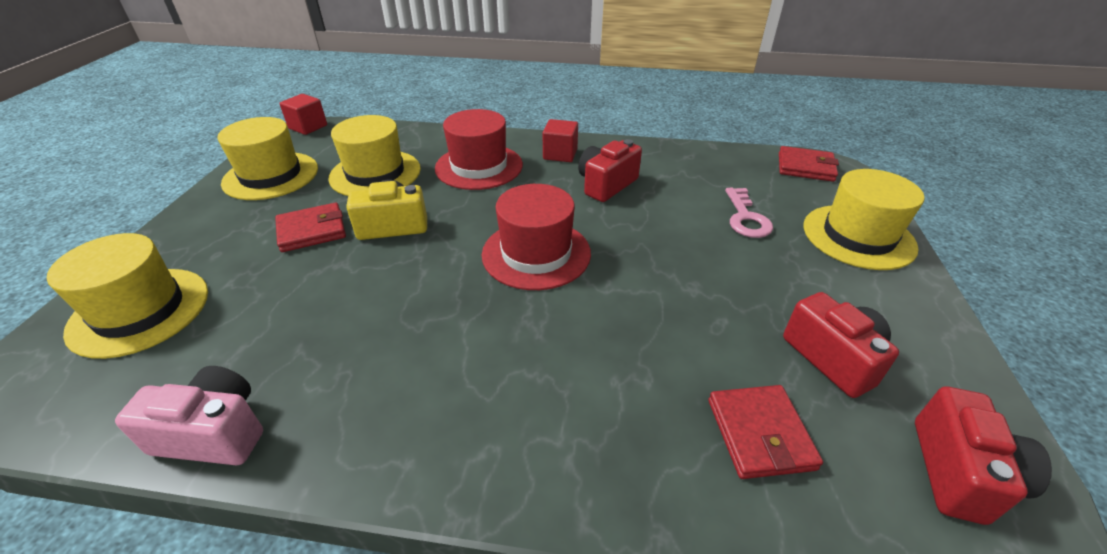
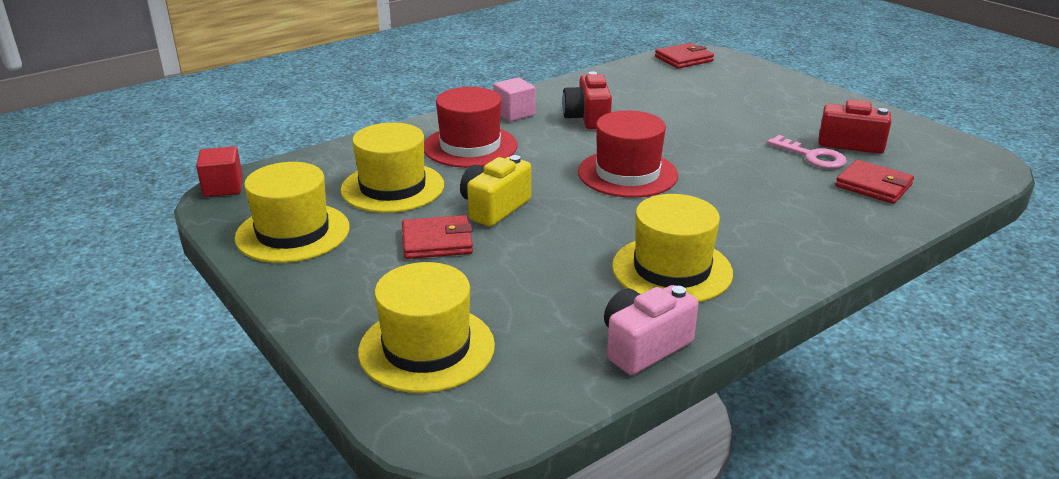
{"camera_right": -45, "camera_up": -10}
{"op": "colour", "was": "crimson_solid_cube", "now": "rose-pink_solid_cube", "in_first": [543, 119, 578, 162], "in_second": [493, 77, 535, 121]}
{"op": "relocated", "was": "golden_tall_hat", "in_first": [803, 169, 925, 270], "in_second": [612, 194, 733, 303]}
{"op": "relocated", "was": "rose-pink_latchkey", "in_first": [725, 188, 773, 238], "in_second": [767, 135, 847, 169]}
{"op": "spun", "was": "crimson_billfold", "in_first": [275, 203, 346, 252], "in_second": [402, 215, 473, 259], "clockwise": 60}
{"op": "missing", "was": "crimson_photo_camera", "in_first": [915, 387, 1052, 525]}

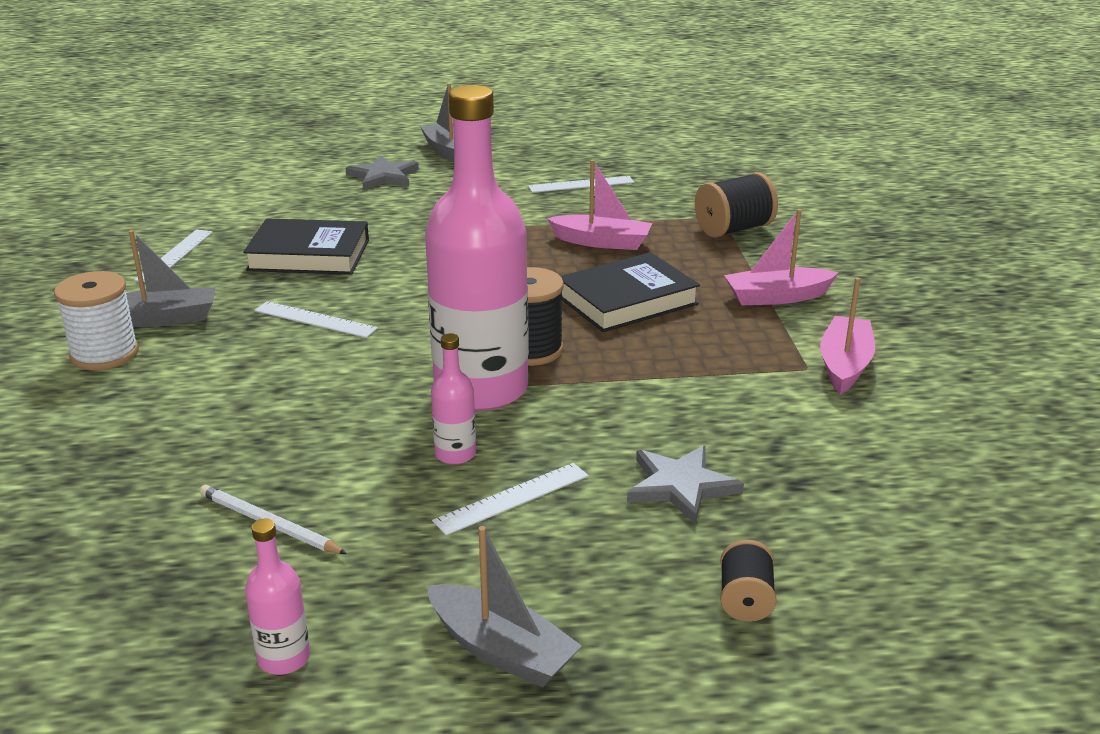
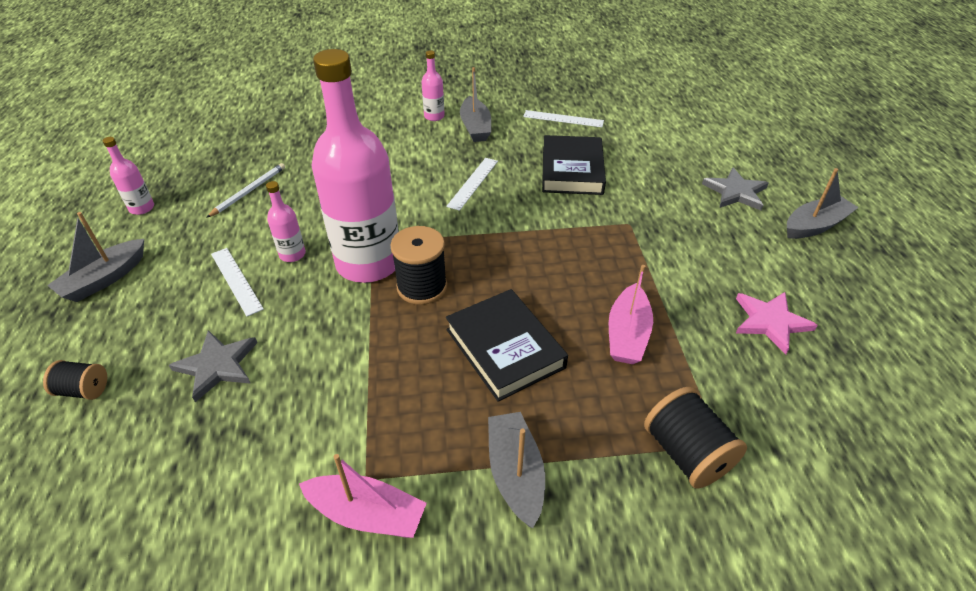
{"camera_right": 90, "camera_up": 15}
{"op": "exchanged", "was": "snow-white_measuring_stick", "now": "rose-pink_star_shape", "in_first": [528, 176, 634, 193], "in_second": [736, 292, 818, 354]}
{"op": "colour", "was": "rose-pink_toy_boat", "now": "grey_toy_boat", "in_first": [724, 209, 838, 305], "in_second": [488, 412, 545, 528]}
{"op": "exchanged", "was": "snow-white_spool", "now": "rose-pink_flask", "in_first": [54, 271, 139, 370], "in_second": [421, 50, 445, 121]}

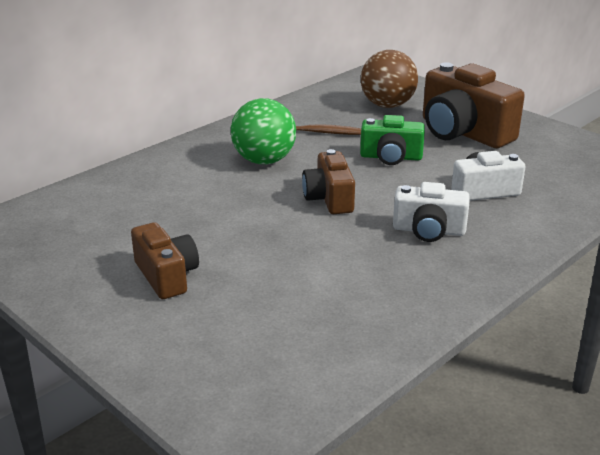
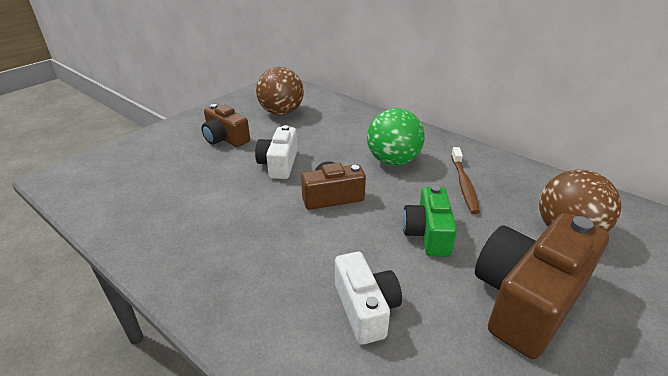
{"camera_right": 85, "camera_up": 5}
{"op": "relocated", "was": "snow-white_photo_camera", "in_first": [393, 182, 470, 242], "in_second": [255, 125, 297, 179]}
{"op": "spun", "was": "brown_photo_camera", "in_first": [131, 222, 199, 299], "in_second": [201, 104, 250, 147], "clockwise": 75}
{"op": "appeared", "now": "brown_sphere", "in_second": [256, 67, 304, 115]}

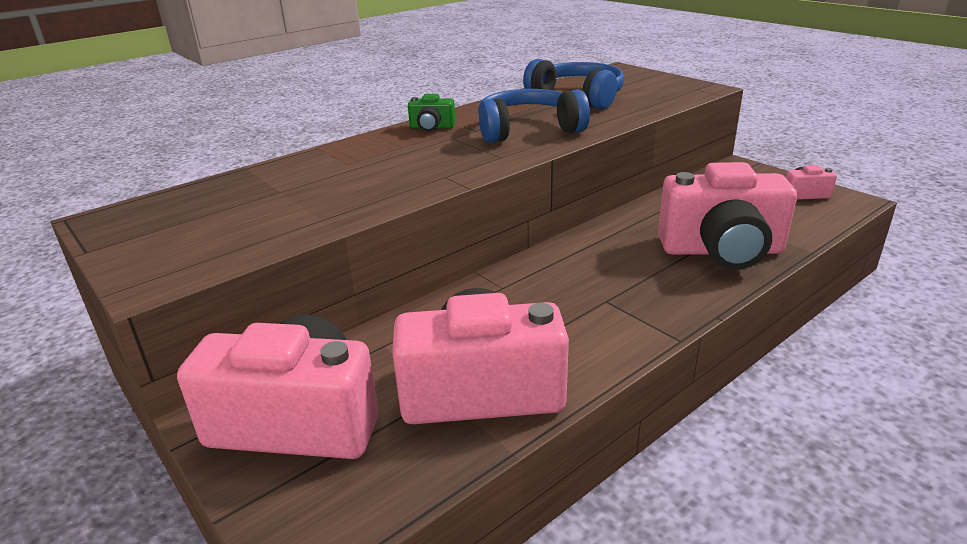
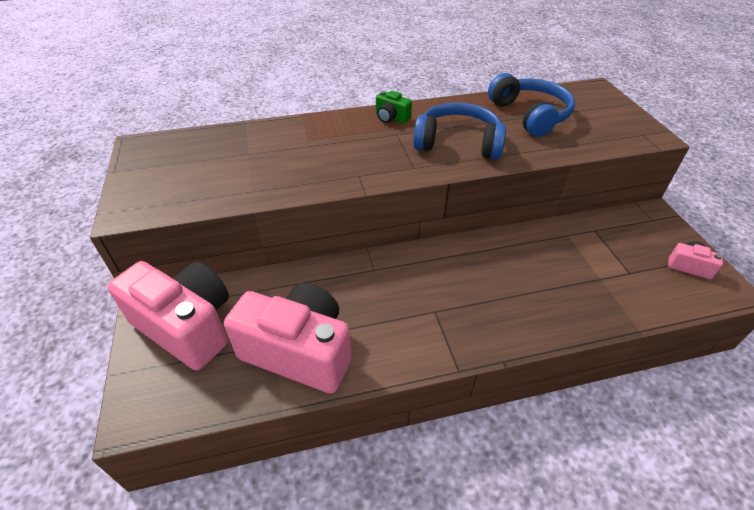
{"camera_right": 25, "camera_up": 15}
{"op": "missing", "was": "rose-pink_photo_camera", "in_first": [658, 162, 797, 270]}

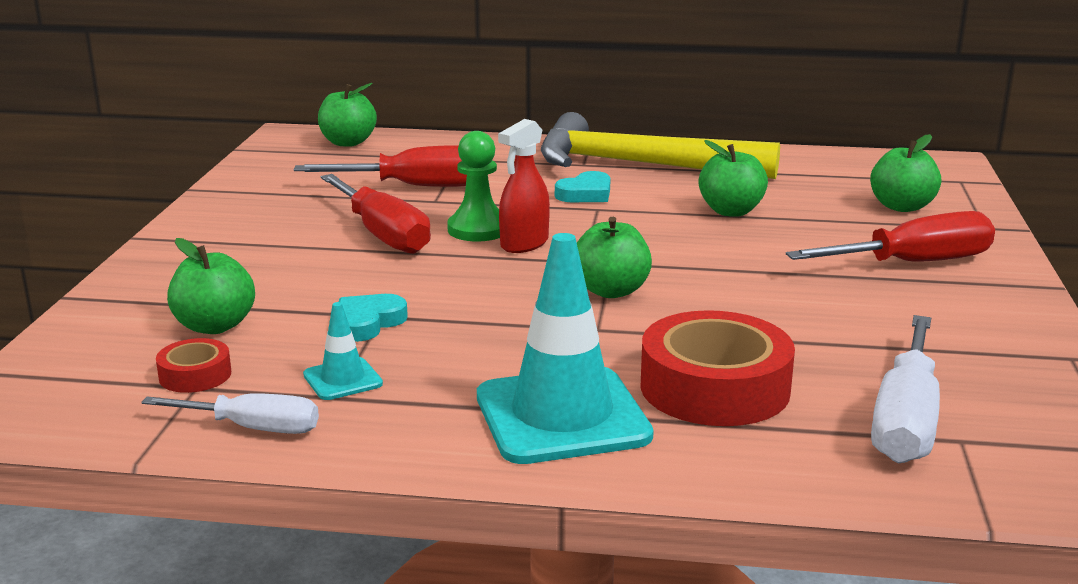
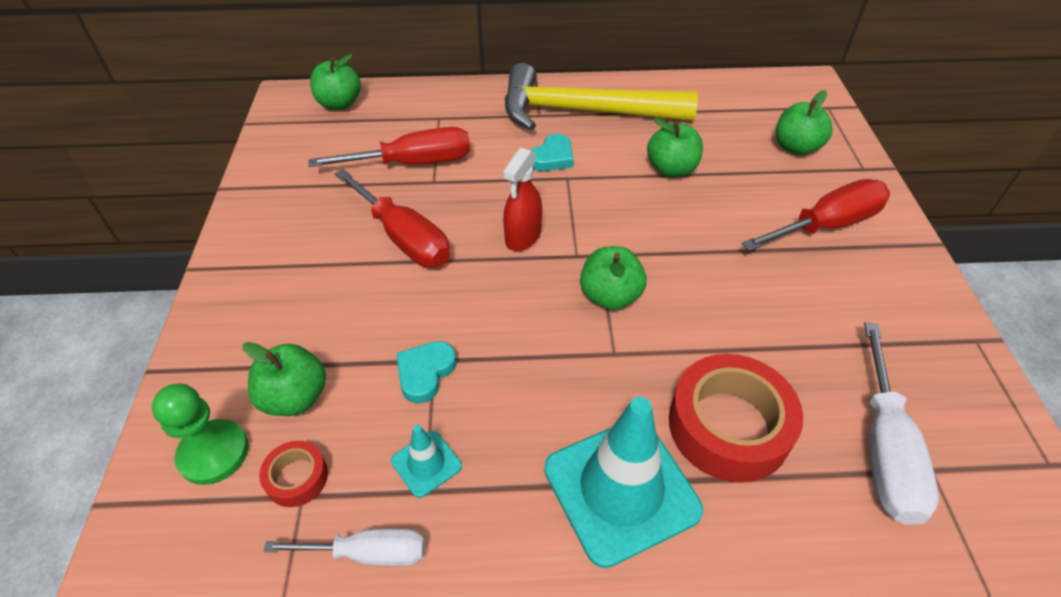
{"camera_right": -10, "camera_up": 25}
{"op": "relocated", "was": "green_game_pawn", "in_first": [447, 131, 500, 242], "in_second": [152, 384, 249, 485]}

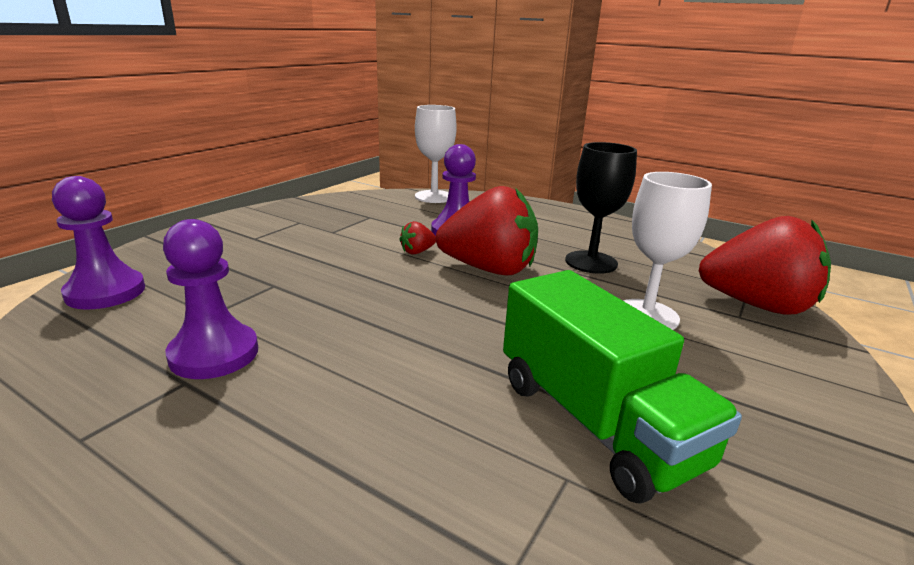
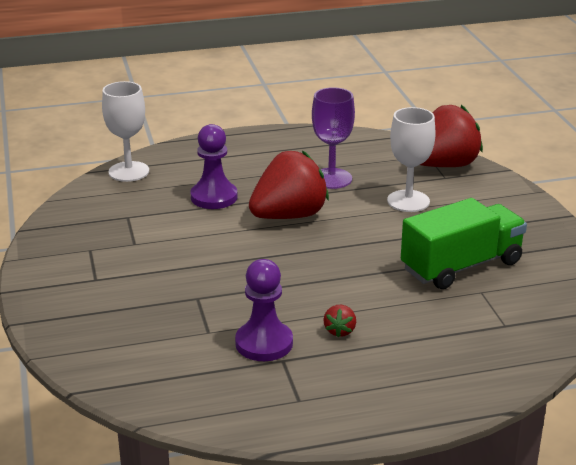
{"camera_right": -45, "camera_up": 5}
{"op": "colour", "was": "black_wine_glass", "now": "purple_wine_glass", "in_first": [565, 142, 637, 274], "in_second": [312, 87, 355, 189]}
{"op": "missing", "was": "purple_game_pawn", "in_first": [52, 176, 145, 310]}
{"op": "relocated", "was": "crimson_berry", "in_first": [399, 221, 436, 255], "in_second": [323, 305, 356, 337]}
{"op": "spun", "was": "green_lorry", "in_first": [503, 270, 742, 503], "in_second": [401, 198, 527, 289], "clockwise": -45}

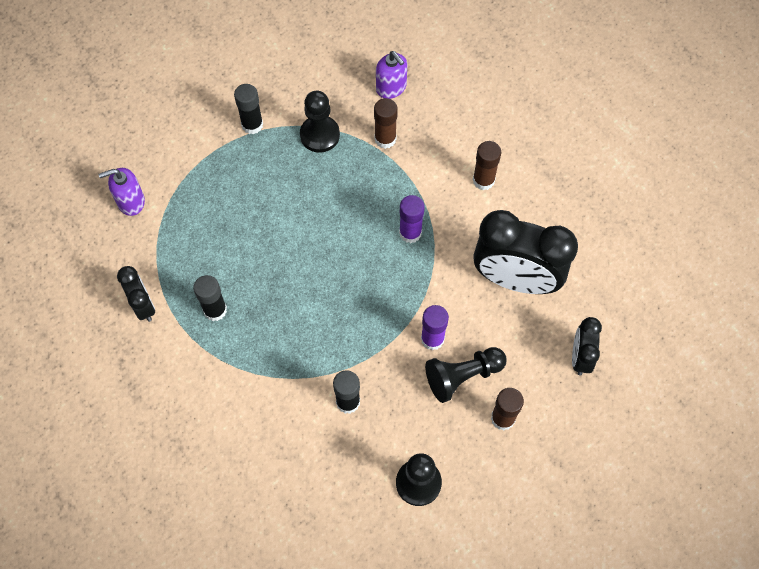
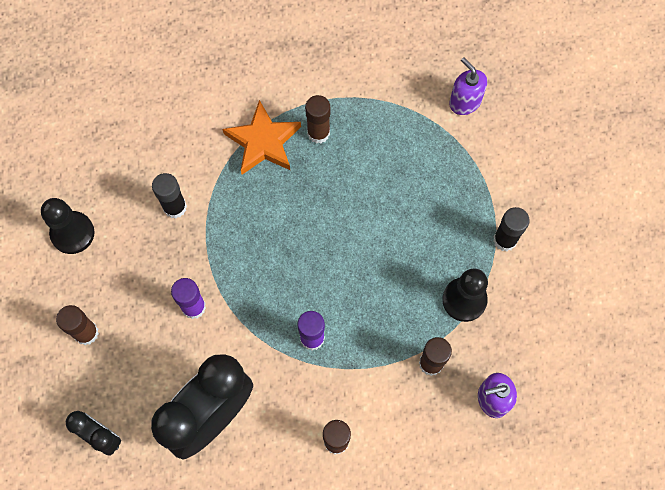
{"camera_right": 115, "camera_up": 5}
{"op": "spun", "was": "purple_pump_bottle", "in_first": [98, 168, 145, 216], "in_second": [449, 58, 487, 115], "clockwise": -45}
{"op": "missing", "was": "black_alarm_clock", "in_first": [117, 266, 155, 322]}
{"op": "colour", "was": "black_stick_of_glue", "now": "brown_stick_of_glue", "in_first": [193, 275, 227, 321], "in_second": [305, 95, 330, 144]}
{"op": "missing", "was": "black_game_pawn", "in_first": [425, 347, 506, 403]}
{"op": "appeared", "now": "orange-coloured_star_shape", "in_second": [222, 100, 301, 175]}

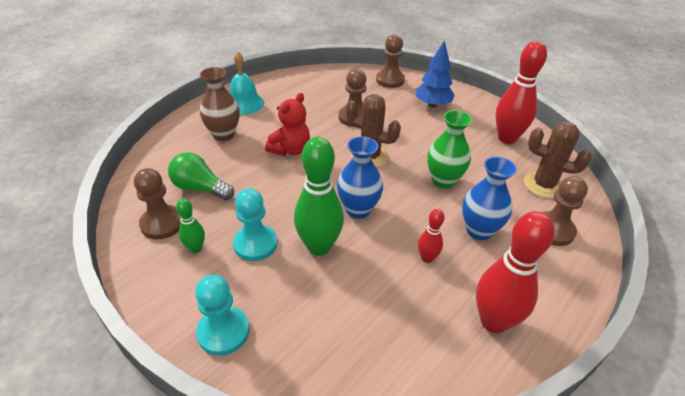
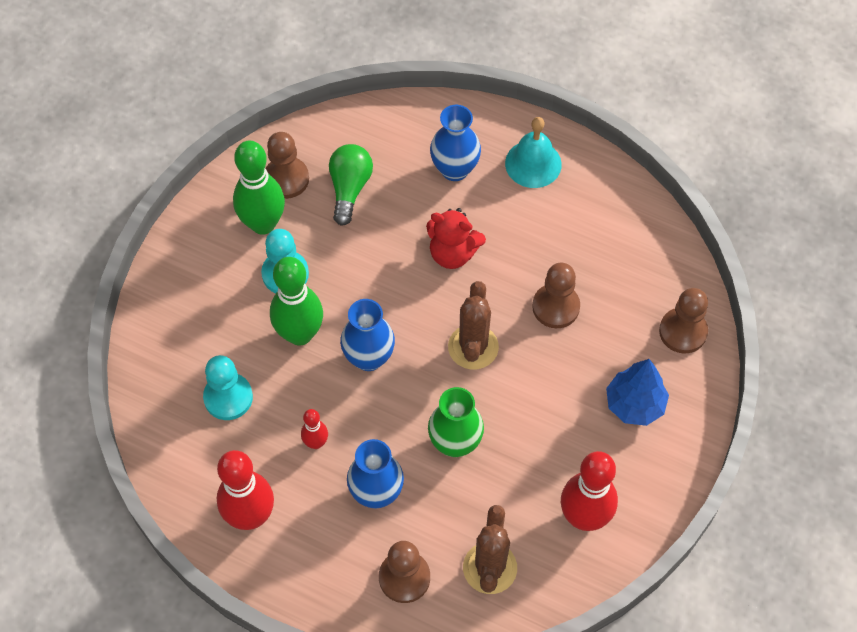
{"camera_right": 75, "camera_up": 20}
{"op": "colour", "was": "brown_vase", "now": "blue_vase", "in_first": [200, 67, 240, 141], "in_second": [430, 105, 481, 181]}
{"op": "size", "was": "green_bowling_pin", "in_first": [176, 198, 205, 253], "in_second": [233, 141, 285, 235], "ratio": 2.0}
{"op": "relocated", "was": "aqua_game_pawn", "in_first": [195, 275, 250, 356], "in_second": [203, 355, 253, 420]}

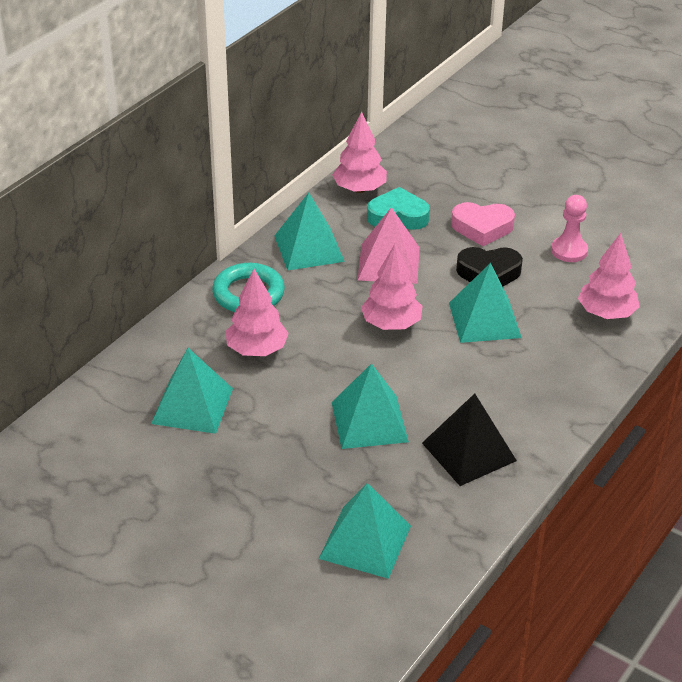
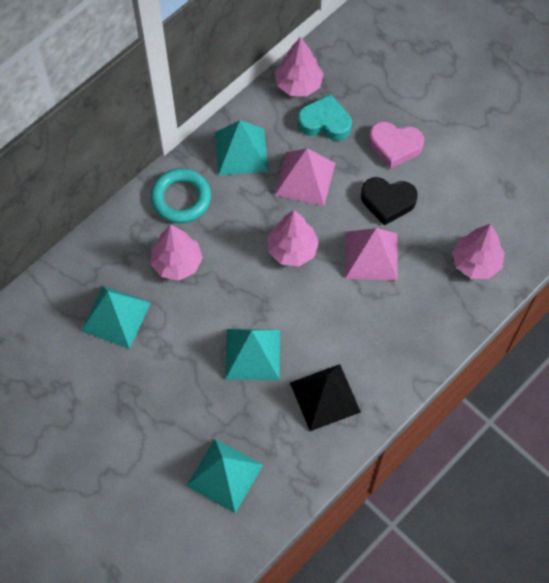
{"camera_right": 10, "camera_up": 25}
{"op": "missing", "was": "rose-pink_game_pawn", "in_first": [551, 195, 588, 262]}
{"op": "colour", "was": "aqua_pyramid", "now": "rose-pink_pyramid", "in_first": [449, 263, 522, 343], "in_second": [345, 228, 398, 280]}

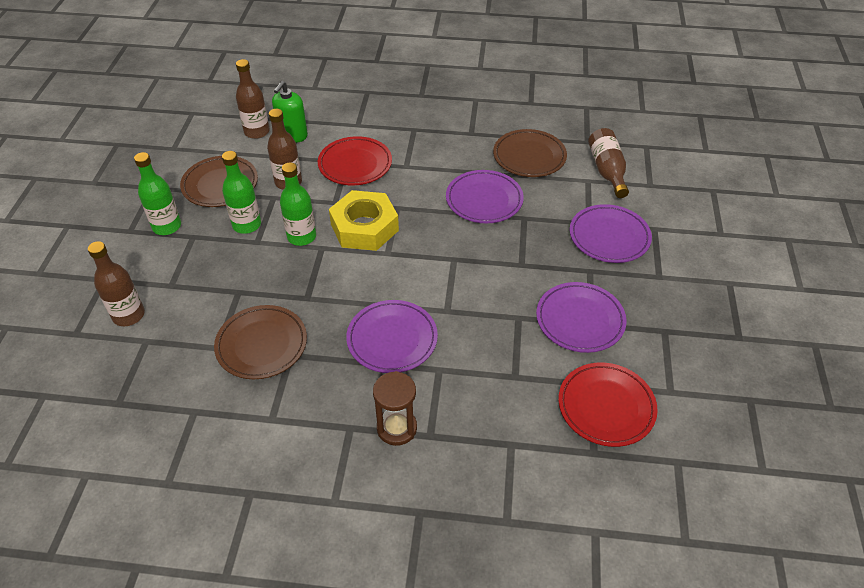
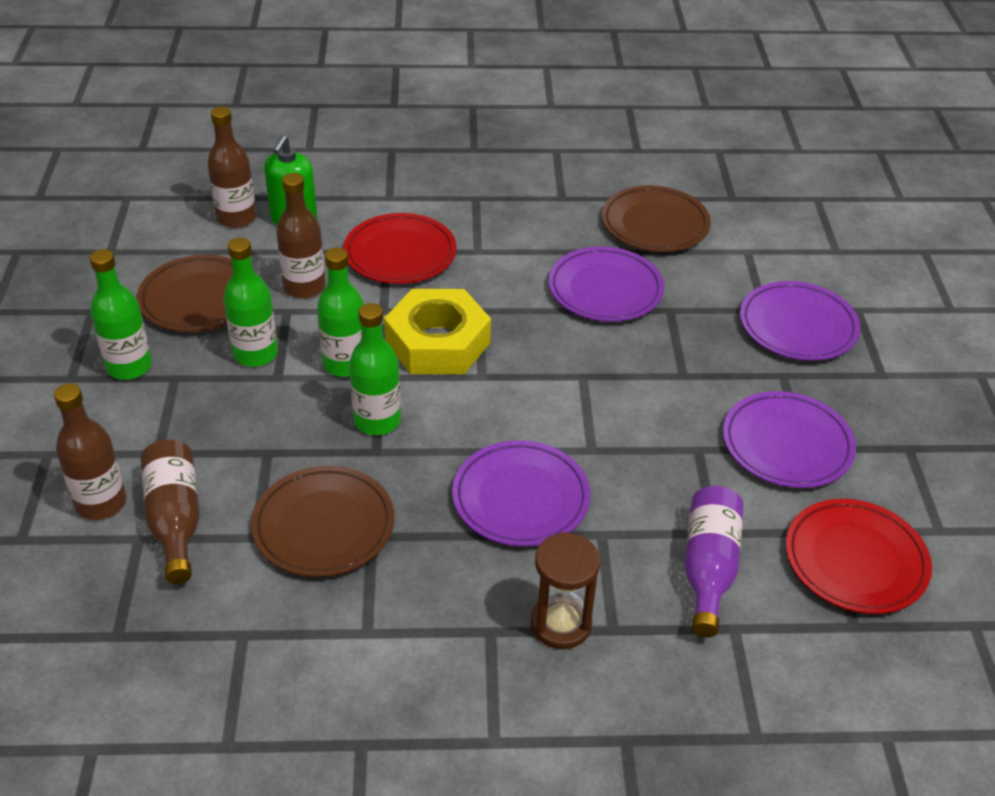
{"camera_right": -10, "camera_up": -5}
{"op": "relocated", "was": "brown_flask", "in_first": [588, 128, 629, 198], "in_second": [141, 440, 200, 584]}
{"op": "appeared", "now": "green_flask", "in_second": [349, 303, 401, 435]}
{"op": "appeared", "now": "purple_flask", "in_second": [684, 486, 744, 638]}

